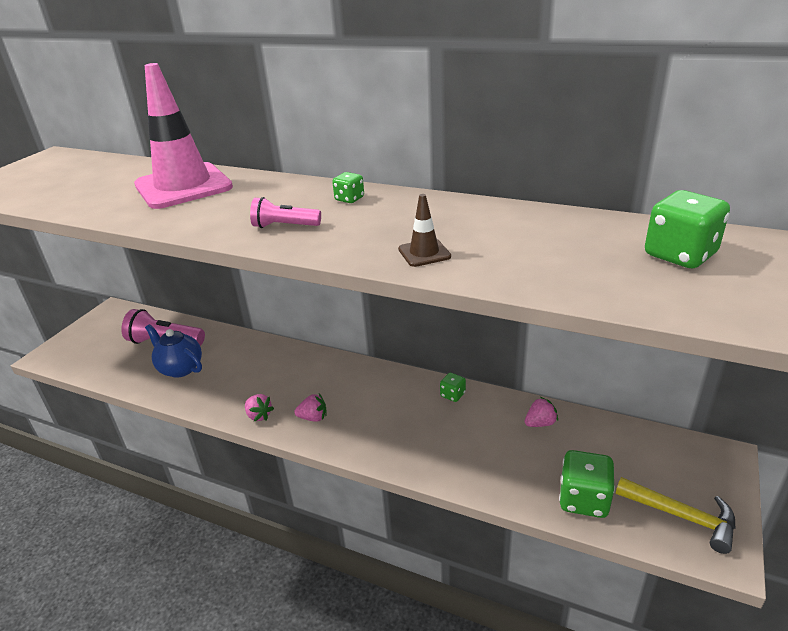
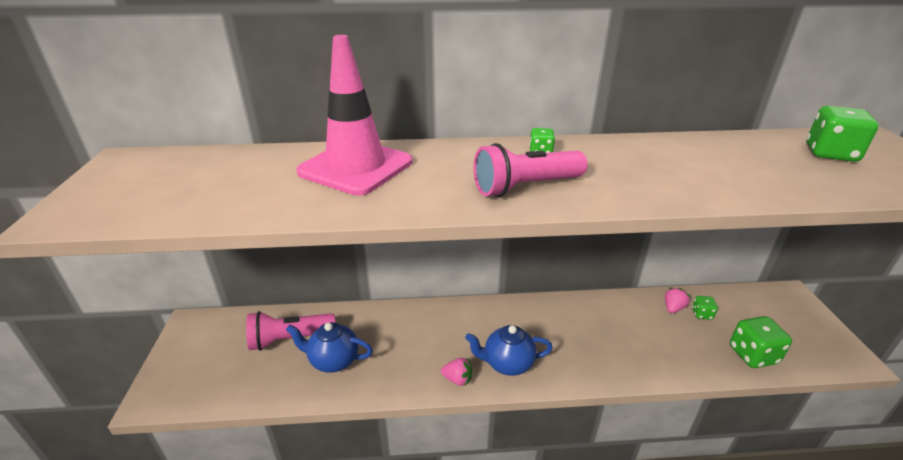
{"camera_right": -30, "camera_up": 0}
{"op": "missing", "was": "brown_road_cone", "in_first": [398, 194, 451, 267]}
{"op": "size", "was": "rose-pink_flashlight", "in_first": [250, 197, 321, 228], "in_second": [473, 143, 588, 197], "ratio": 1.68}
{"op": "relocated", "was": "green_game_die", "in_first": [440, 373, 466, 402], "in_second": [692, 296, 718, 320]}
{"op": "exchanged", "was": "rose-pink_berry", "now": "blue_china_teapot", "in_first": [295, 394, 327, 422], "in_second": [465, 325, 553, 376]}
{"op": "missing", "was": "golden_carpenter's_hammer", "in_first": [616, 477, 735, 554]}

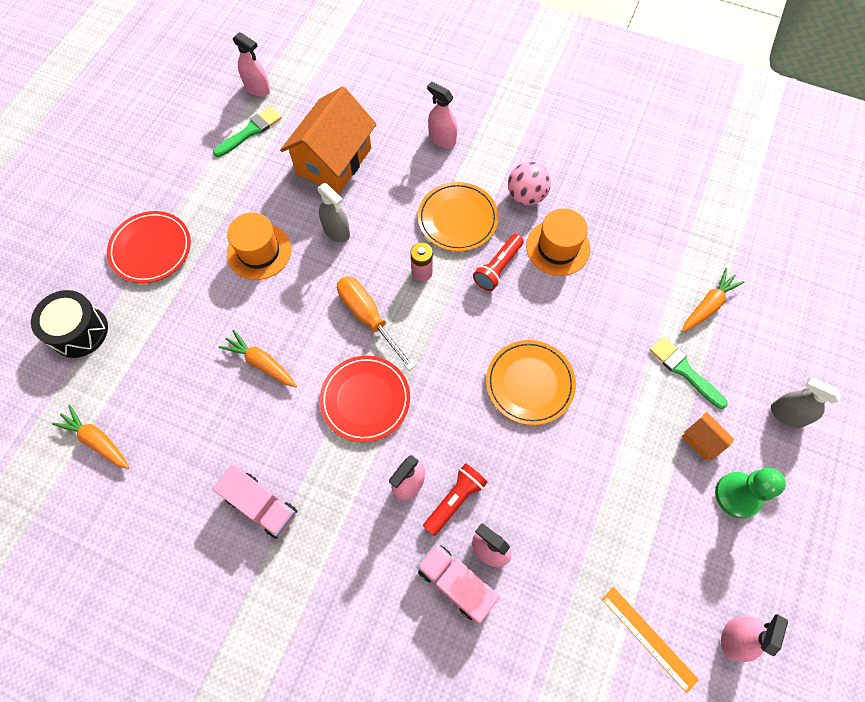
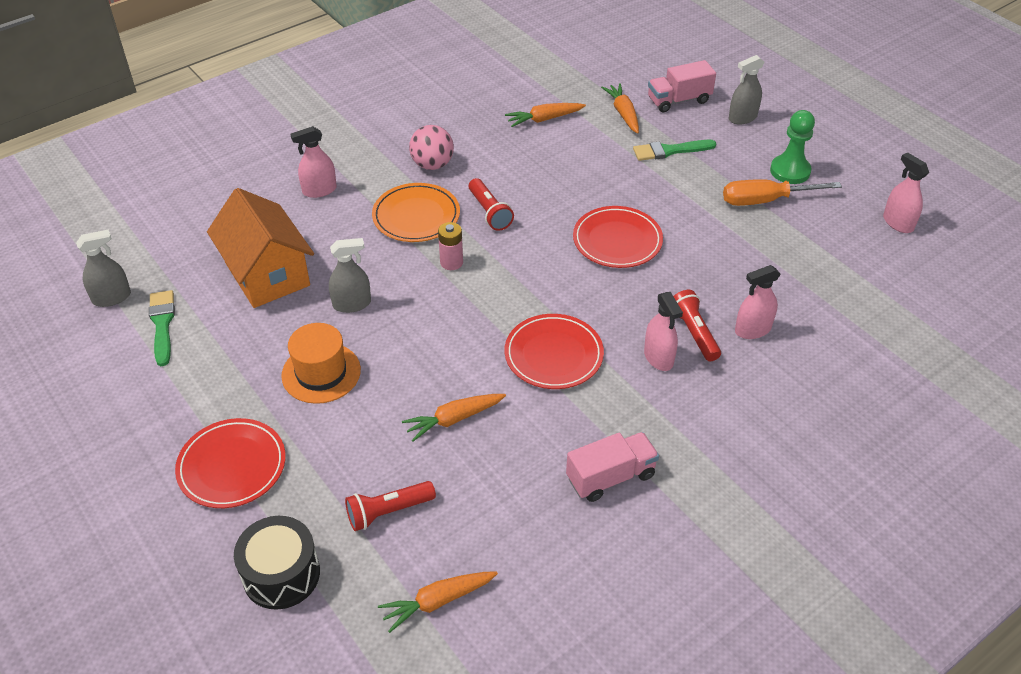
{"camera_right": -60, "camera_up": -20}
{"op": "colour", "was": "rose-pink_spray_cleaner", "now": "grey_spray_cleaner", "in_first": [233, 32, 270, 97], "in_second": [76, 229, 131, 307]}
{"op": "missing", "was": "orange-coloured_tall_hat", "in_first": [526, 208, 591, 276]}
{"op": "relocated", "was": "orange-coloured_hand_screwdriver", "in_first": [337, 276, 415, 371], "in_second": [723, 179, 842, 206]}
{"op": "colour", "was": "orange-coloured_flat_dish", "now": "crimson_flat_dish", "in_first": [486, 340, 576, 425], "in_second": [573, 206, 663, 268]}
{"op": "missing", "was": "orange-coloured_house", "in_first": [682, 412, 734, 461]}
{"op": "relocated", "was": "rose-pink_lorry", "in_first": [417, 543, 500, 623], "in_second": [648, 60, 716, 112]}
{"op": "missing", "was": "orange-coloured_measuring_stick", "in_first": [602, 587, 699, 693]}
{"op": "appeared", "now": "orange-coloured_toy_carrot", "in_second": [505, 103, 586, 127]}
{"op": "appeared", "now": "crimson_flashlight", "in_second": [345, 481, 436, 531]}

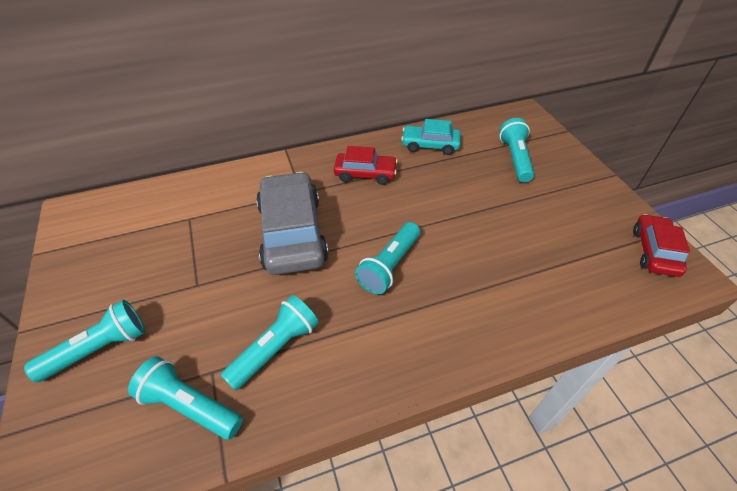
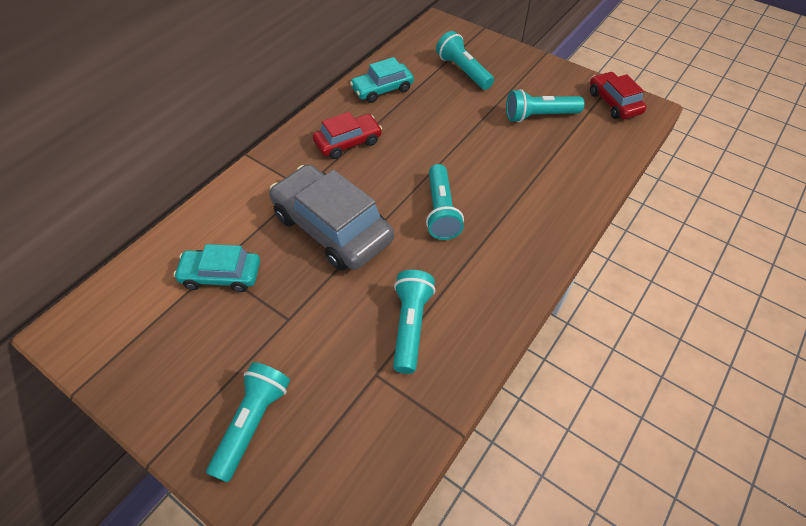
{"camera_right": -35, "camera_up": 5}
{"op": "relocated", "was": "aqua_flashlight", "in_first": [128, 357, 243, 440], "in_second": [506, 89, 584, 123]}
{"op": "appeared", "now": "aqua_automobile", "in_second": [173, 244, 260, 292]}

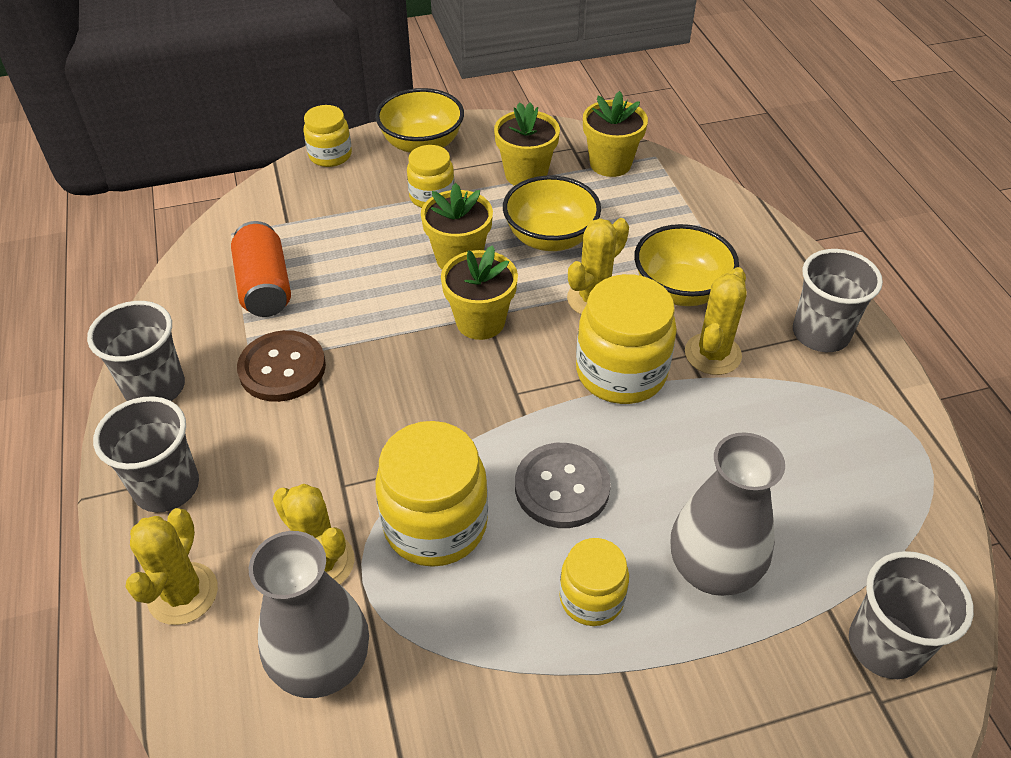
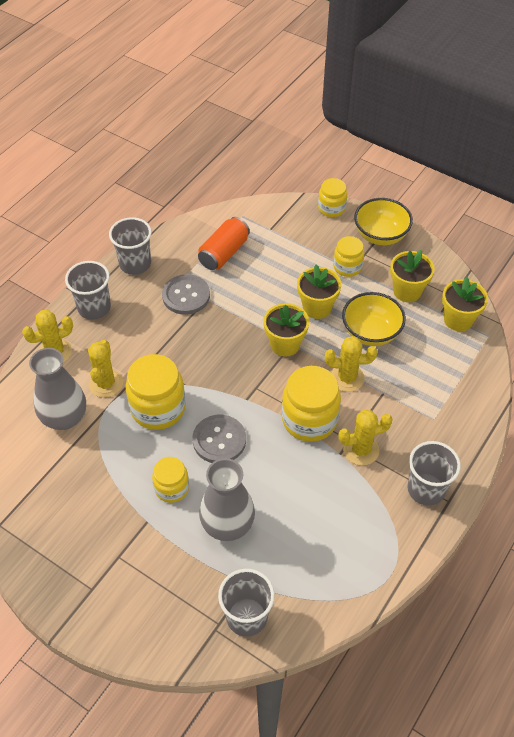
{"camera_right": 50, "camera_up": 5}
{"op": "missing", "was": "golden_bowl", "in_first": [634, 224, 739, 306]}
{"op": "colour", "was": "brown_shirt_button", "now": "grey_shirt_button", "in_first": [237, 330, 326, 402], "in_second": [162, 274, 210, 315]}

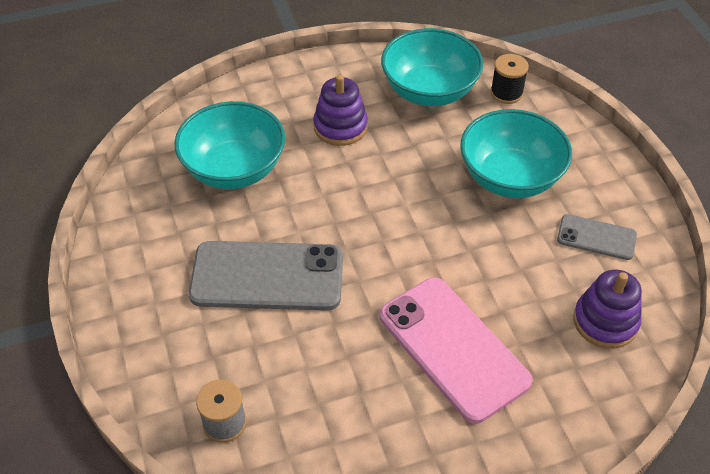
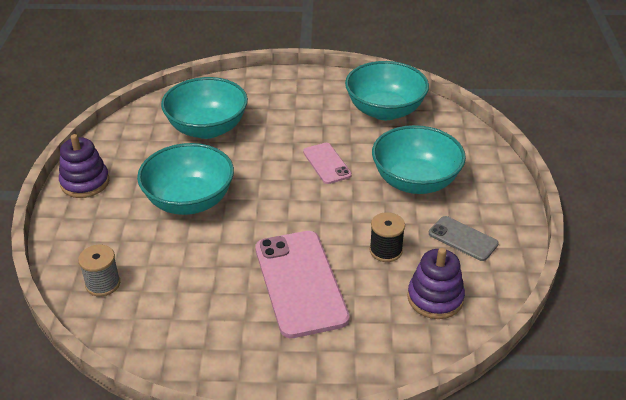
{"camera_right": 20, "camera_up": -10}
{"op": "relocated", "was": "black_spool", "in_first": [490, 54, 529, 104], "in_second": [369, 212, 405, 262]}
{"op": "relocated", "was": "purple_ring_stacker", "in_first": [313, 75, 368, 146], "in_second": [59, 134, 109, 198]}
{"op": "exchanged", "was": "grey_smartphone", "now": "aqua_bowl", "in_first": [189, 241, 343, 311], "in_second": [137, 143, 234, 215]}
{"op": "appeared", "now": "rose-pink_smartphone", "in_second": [303, 143, 352, 184]}

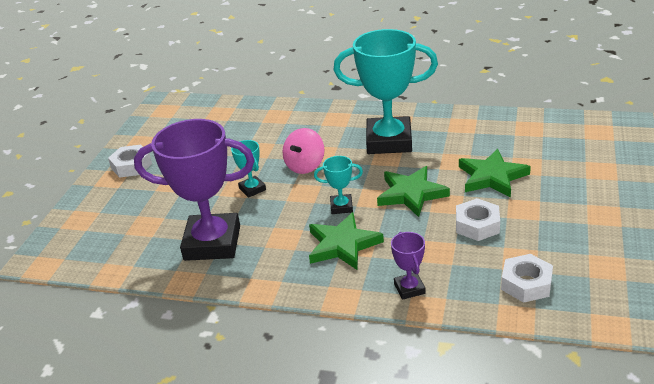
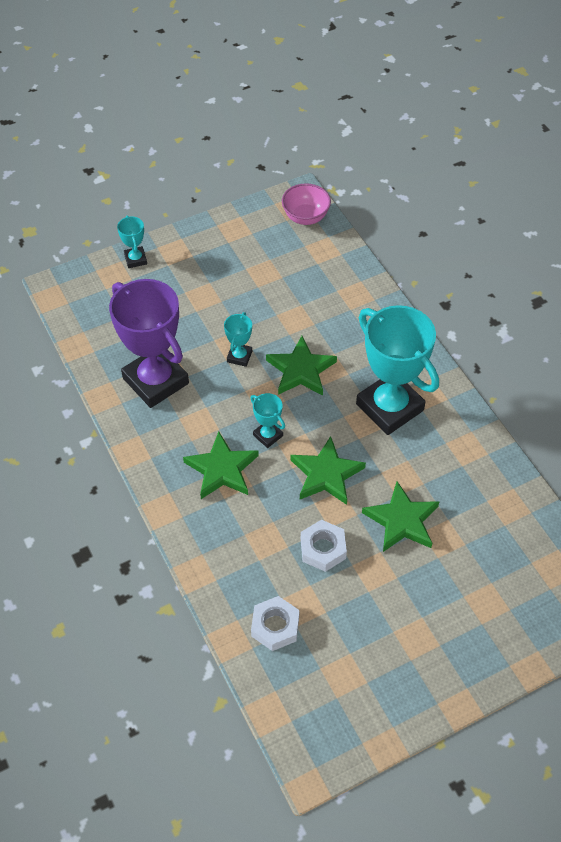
{"camera_right": 45, "camera_up": 20}
{"op": "exchanged", "was": "rose-pink_toy_top", "now": "green_star_shape", "in_first": [282, 128, 324, 174], "in_second": [266, 336, 337, 396]}
{"op": "missing", "was": "snow-white_hex_nut", "in_first": [108, 145, 152, 178]}
{"op": "missing", "was": "purple_award_cup", "in_first": [391, 232, 425, 300]}
{"op": "appeared", "now": "rose-pink_bowl", "in_second": [282, 183, 331, 225]}
{"op": "appeared", "now": "aqua_award_cup", "in_second": [117, 215, 147, 268]}

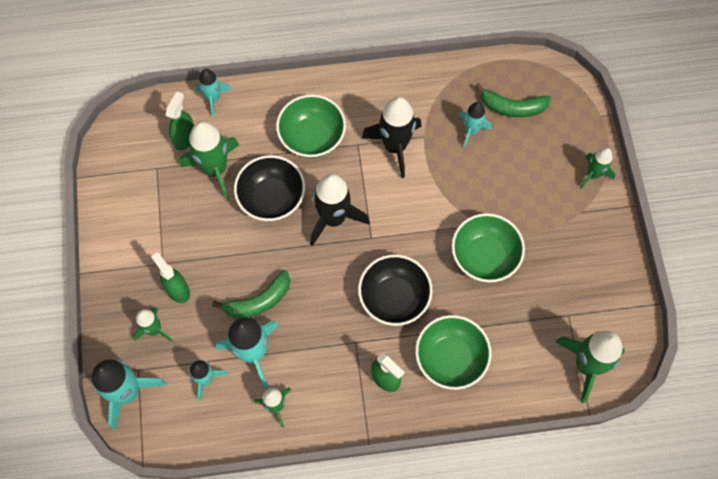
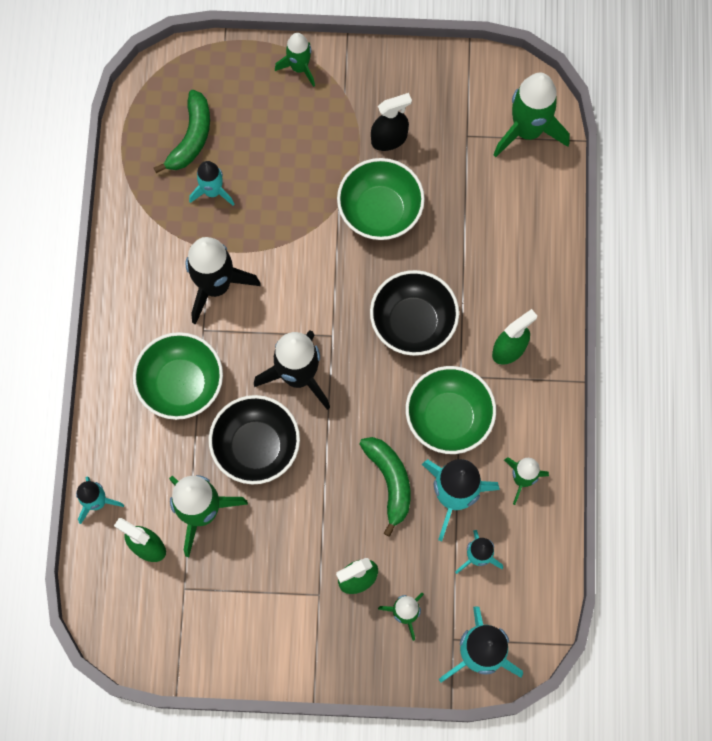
{"camera_right": -80, "camera_up": 5}
{"op": "relocated", "was": "green_bowl", "in_first": [415, 315, 491, 390], "in_second": [406, 366, 496, 454]}
{"op": "appeared", "now": "black_spray_cleaner", "in_second": [371, 93, 412, 151]}

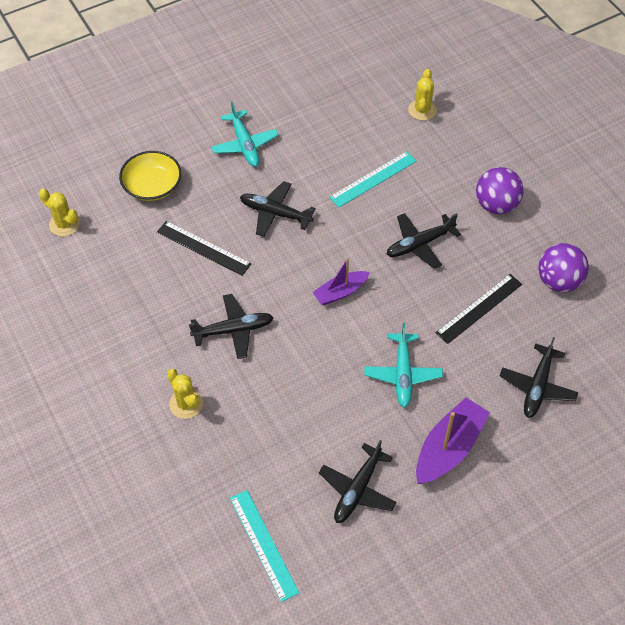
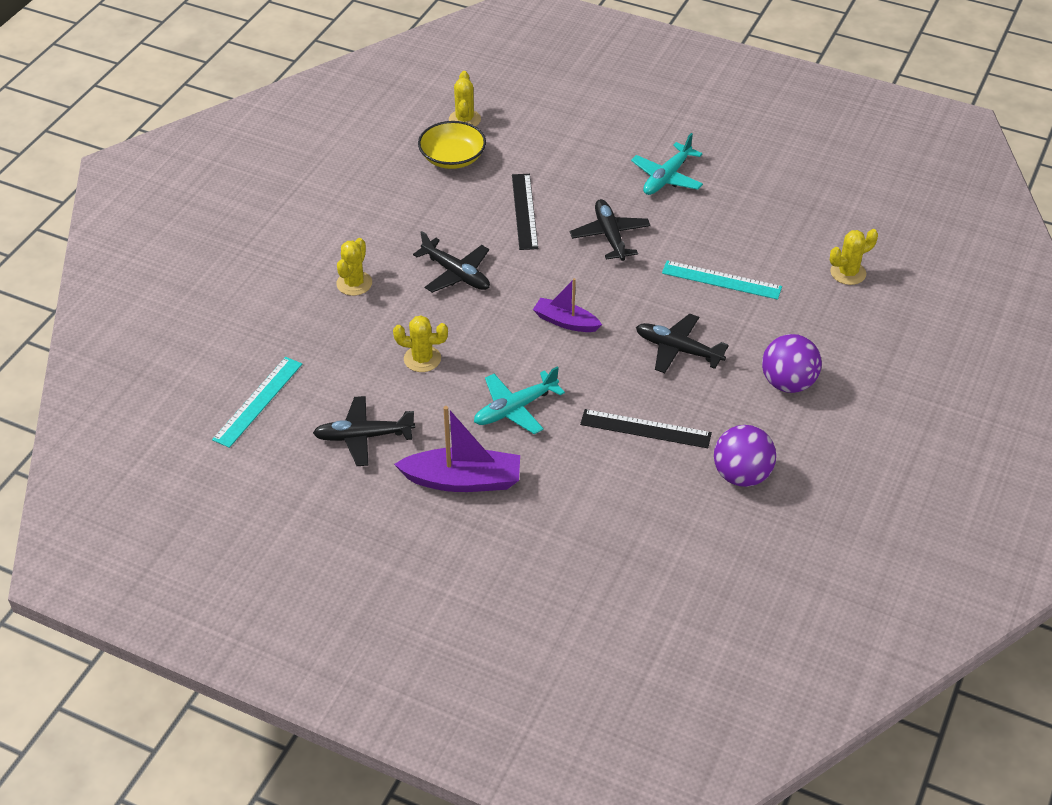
{"camera_right": 55, "camera_up": -10}
{"op": "relocated", "was": "golden_bowl", "in_first": [119, 151, 181, 201], "in_second": [418, 121, 486, 169]}
{"op": "missing", "was": "black_toy_plane", "in_first": [500, 337, 578, 418]}
{"op": "appeared", "now": "golden_cactus", "in_second": [393, 315, 448, 372]}

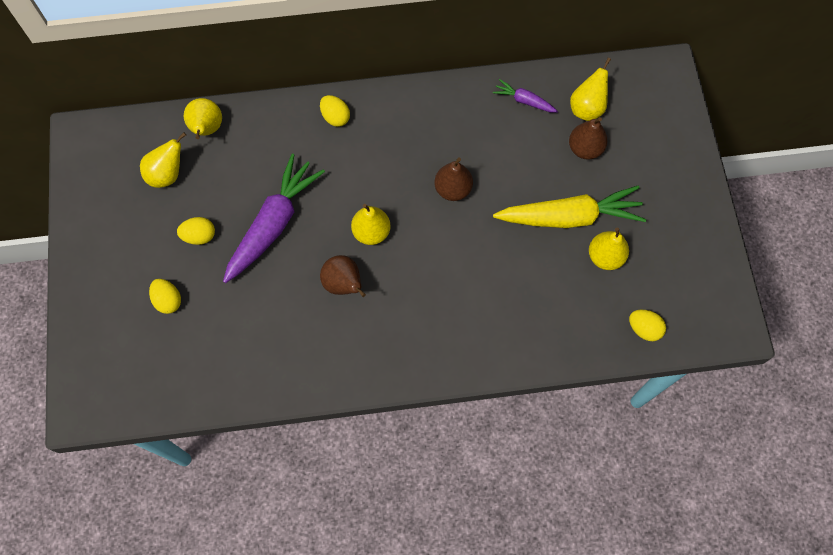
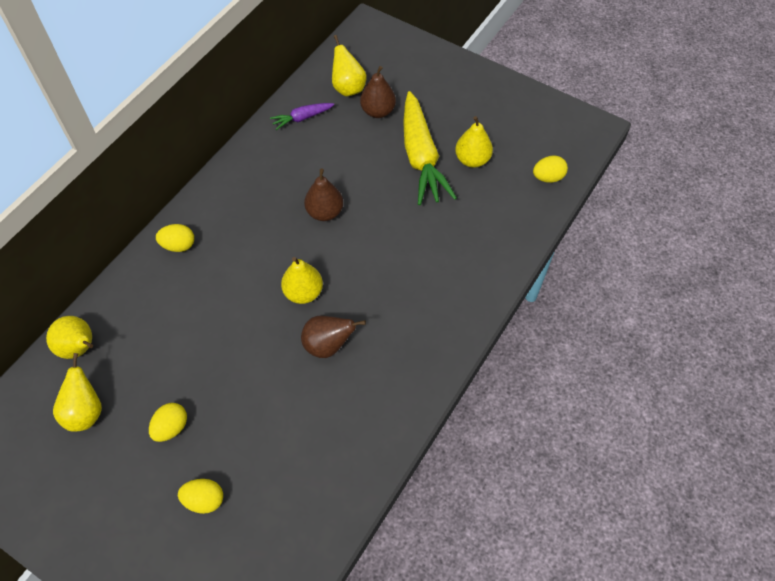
{"camera_right": -50, "camera_up": -10}
{"op": "missing", "was": "purple_toy_carrot", "in_first": [223, 154, 325, 283]}
{"op": "spun", "was": "golden_toy_carrot", "in_first": [493, 185, 646, 228], "in_second": [403, 91, 457, 205], "clockwise": 135}

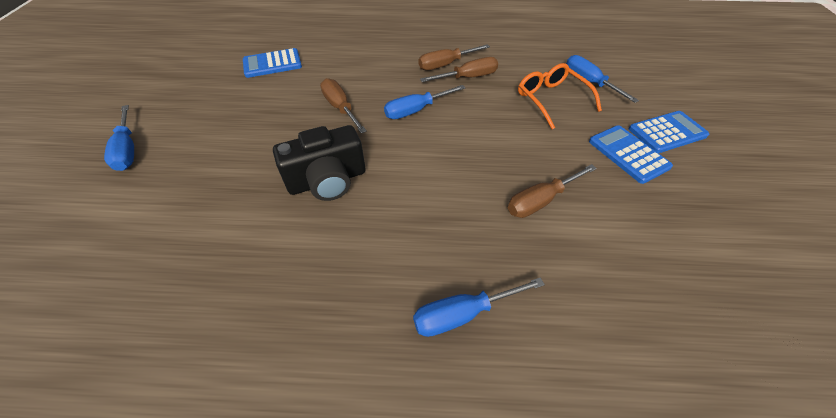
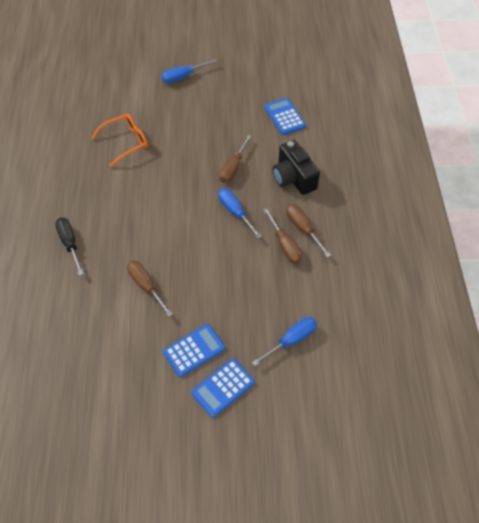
{"camera_right": 85, "camera_up": 5}
{"op": "relocated", "was": "orange-coloured_spectacles", "in_first": [518, 63, 602, 129], "in_second": [91, 114, 148, 167]}
{"op": "spun", "was": "brown_hand_screwdriver", "in_first": [320, 78, 367, 133], "in_second": [219, 134, 252, 183], "clockwise": 150}
{"op": "spun", "was": "blue_adding_machine", "in_first": [629, 111, 709, 153], "in_second": [191, 359, 255, 417], "clockwise": 75}
{"op": "relocated", "was": "black_photo_camera", "in_first": [273, 125, 366, 201], "in_second": [273, 140, 320, 195]}
{"op": "colour", "was": "blue_hand_screwdriver", "now": "black_hand_screwdriver", "in_first": [413, 278, 545, 337], "in_second": [55, 218, 84, 275]}

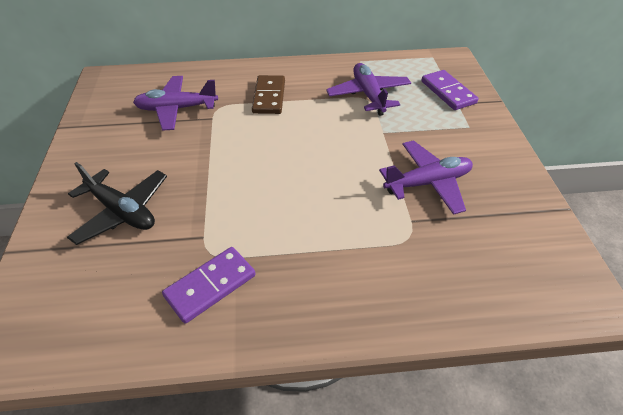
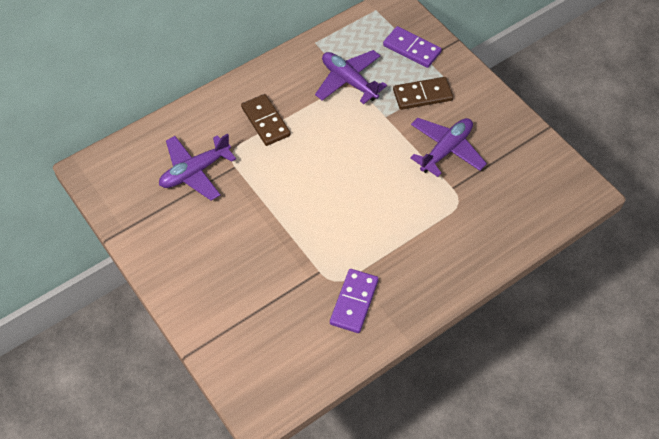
{"camera_right": -30, "camera_up": 10}
{"op": "missing", "was": "black_toy_plane", "in_first": [67, 162, 167, 245]}
{"op": "appeared", "now": "brown_domino_piece", "in_second": [393, 77, 453, 110]}

